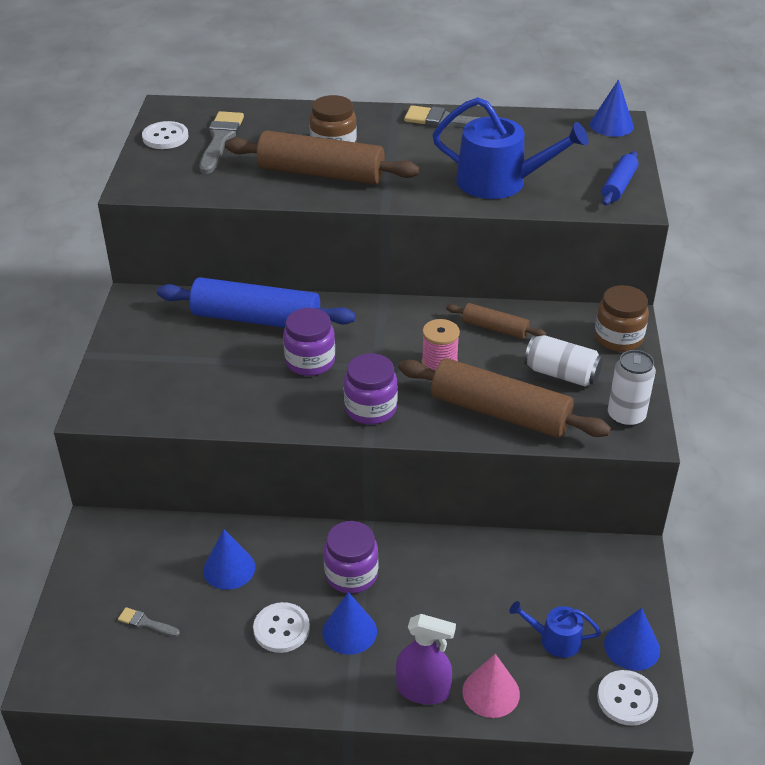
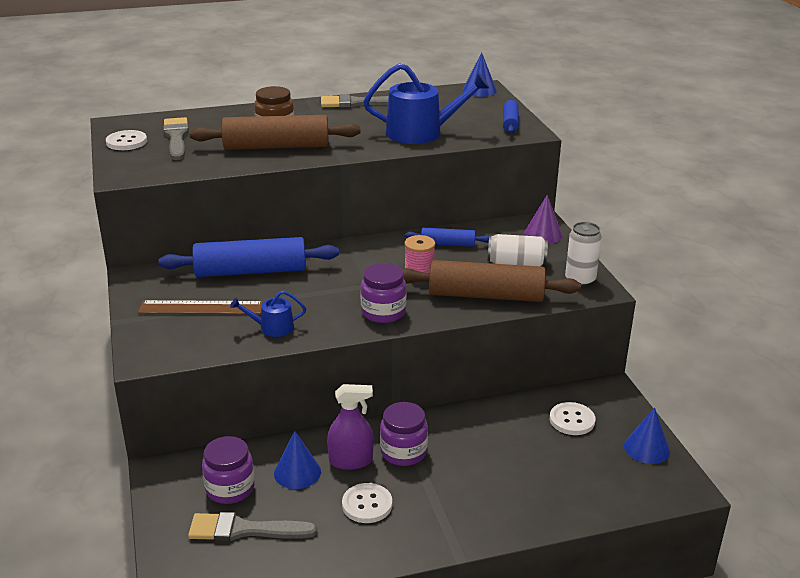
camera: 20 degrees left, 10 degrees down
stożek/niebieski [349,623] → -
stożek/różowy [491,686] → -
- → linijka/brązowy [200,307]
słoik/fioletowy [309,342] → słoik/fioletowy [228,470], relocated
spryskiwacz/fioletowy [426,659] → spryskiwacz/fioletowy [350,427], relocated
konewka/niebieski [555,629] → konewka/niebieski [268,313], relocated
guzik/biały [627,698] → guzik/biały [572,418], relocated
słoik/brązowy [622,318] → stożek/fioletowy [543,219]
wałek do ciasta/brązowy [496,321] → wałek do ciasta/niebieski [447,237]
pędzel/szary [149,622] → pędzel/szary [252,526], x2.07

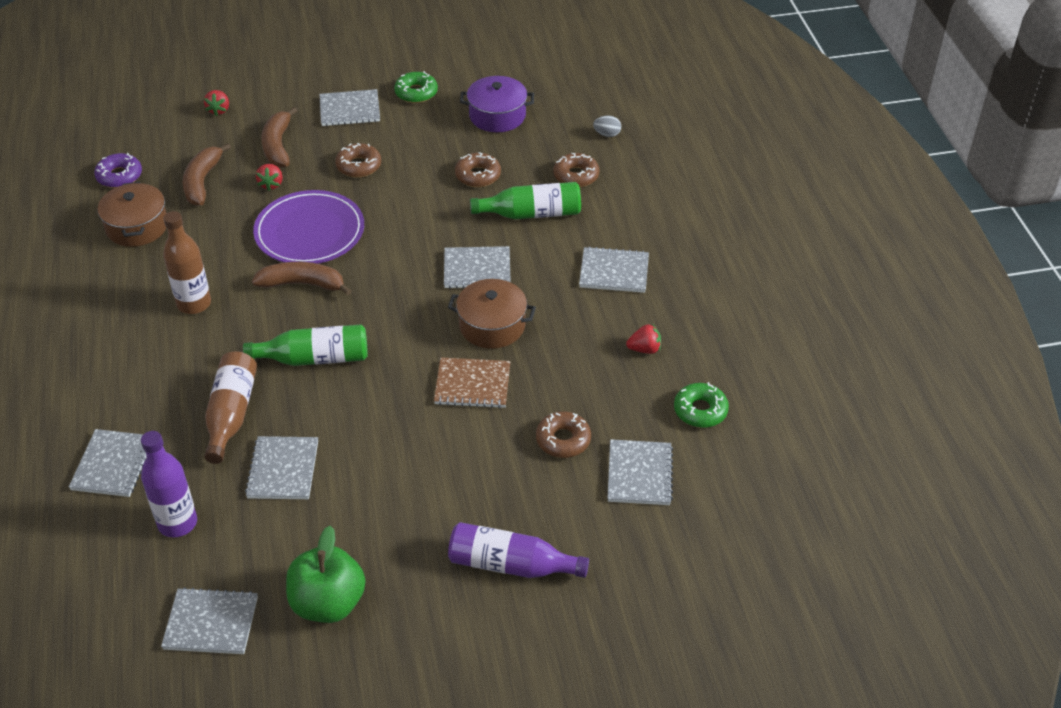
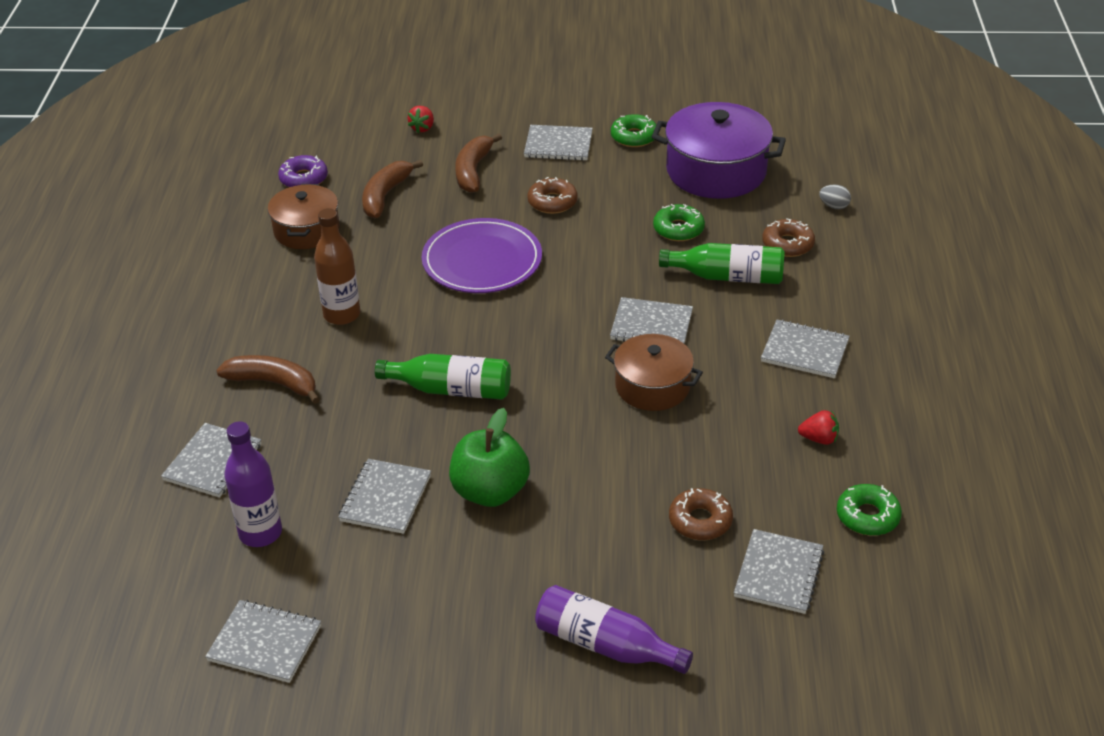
camera: 15 degrees right, 5 degrees down
butelka/brązowy [230,407] → -
truskawka/czerwony [269,177] → -
zeszyt/brązowy [472,382] → -
banan/brązowy [302,278] → banan/brązowy [268,379], relocated
jabłko/zielony [325,574] → jabłko/zielony [489,457], relocated
donut/brązowy [478,169] → donut/zielony [679,222]
garnek/fioletowy [497,104] → garnek/fioletowy [719,150], x1.58

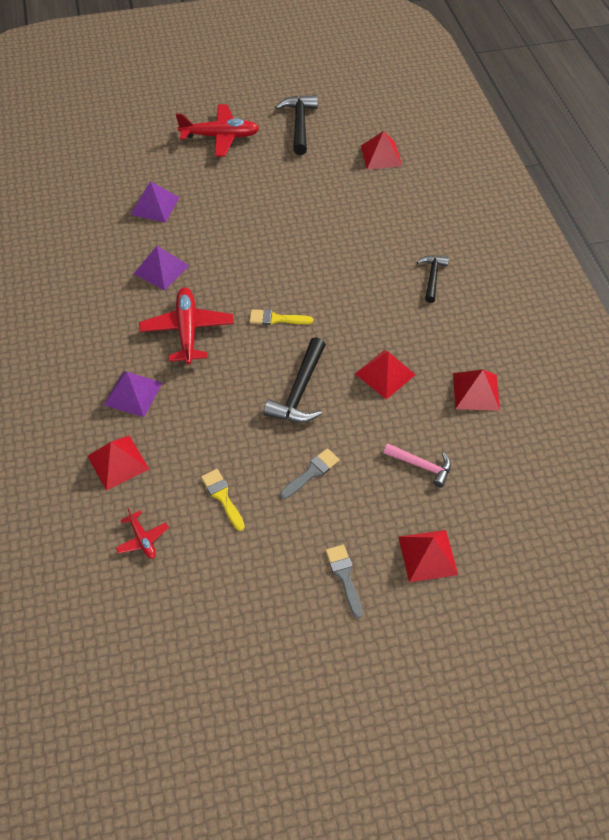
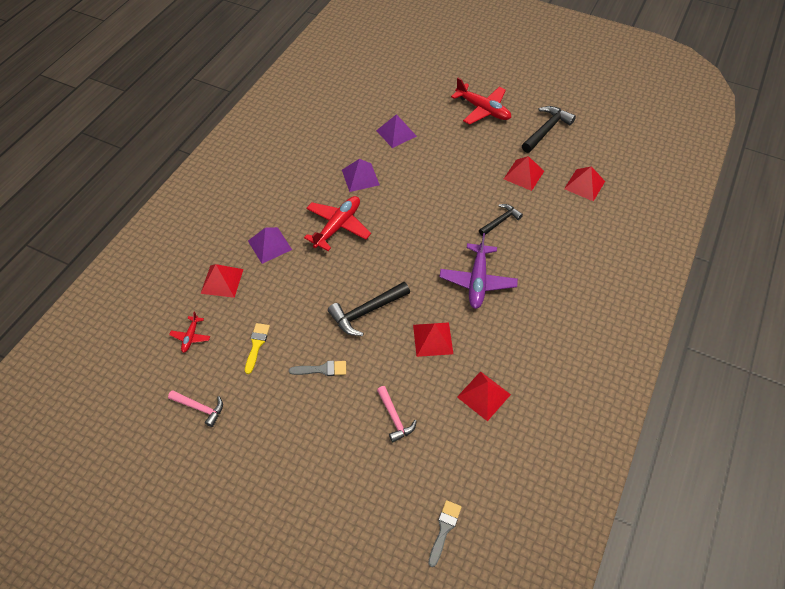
camera: 40 degrees right, 0 degrees up
pędzel/żółty [281,317] → -
- → młotek/różowy [195,408]
- → samolot/fioletowy [478,271]
pędzel/szary [344,581] → pędzel/szary [445,533], relocated
piramida/czerwony [428,556] → piramida/czerwony [524,173], relocated
młotek/czarny [433,279] → młotek/czarny [501,220], relocated

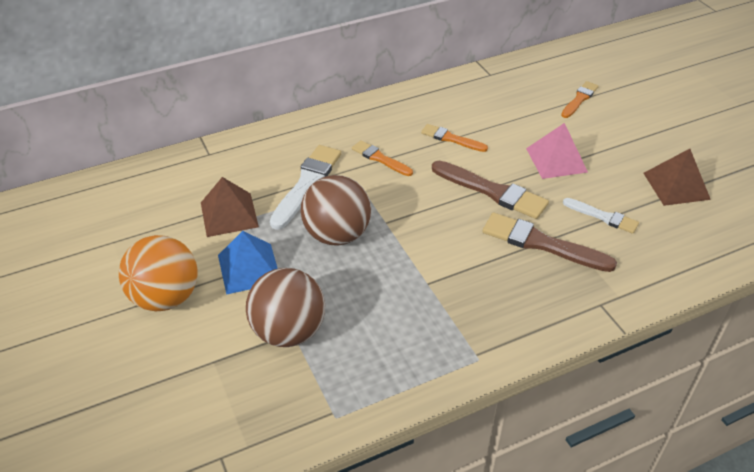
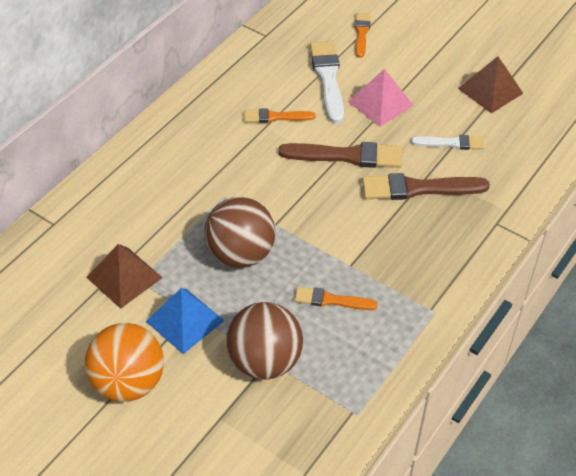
camera: 30 degrees left, 5 degrees up
pędzel/biały [305,187] → pędzel/biały [327,82], relocated
pędzel/pomarańczowy [382,158] → pędzel/pomarańczowy [336,298], relocated

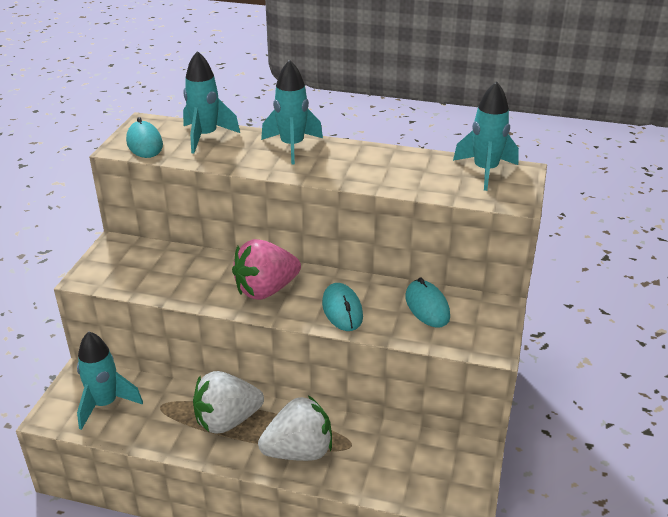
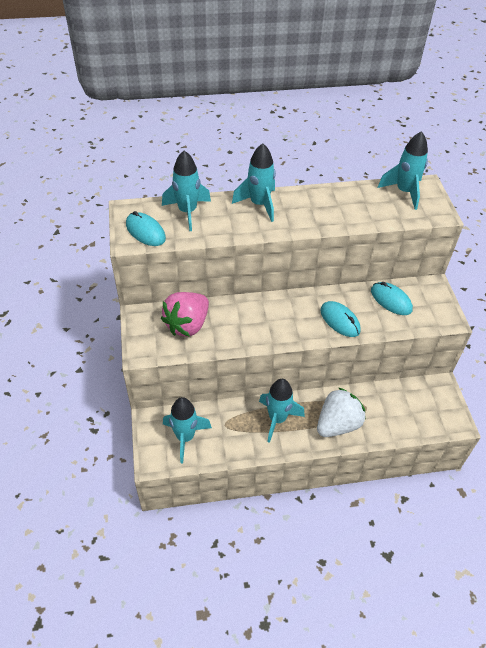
camera: 25 degrees left, 15 degrees up
truskawka/różowy [266,269] → truskawka/różowy [185,314], relocated
truskawka/biały [228,402] → rakieta/turkusowy [282,411]

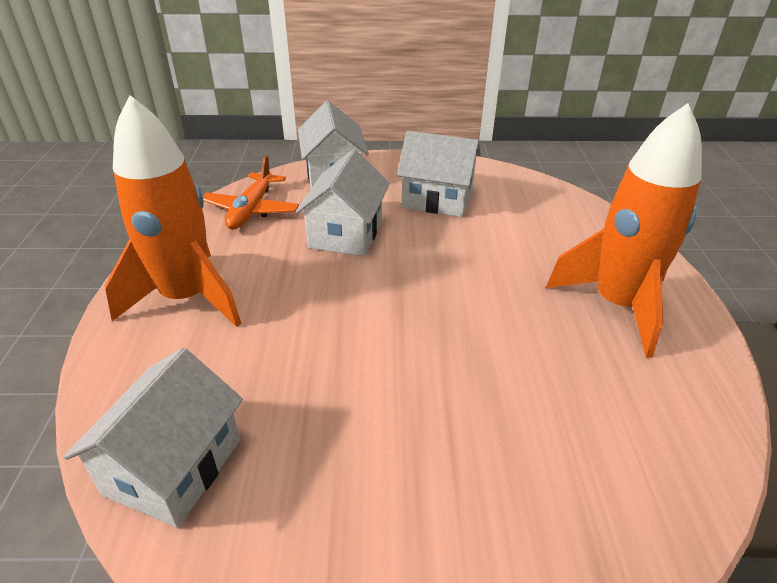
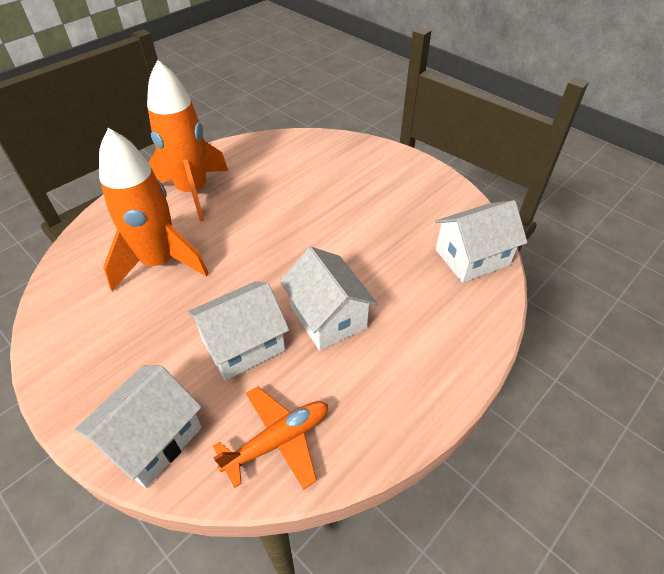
camera: 135 degrees left, 10 degrees up
rakieta/pomarańczowy [173,211] → rakieta/pomarańczowy [154,209], relocated
domek/biały [439,174] → domek/biały [329,299], relocated

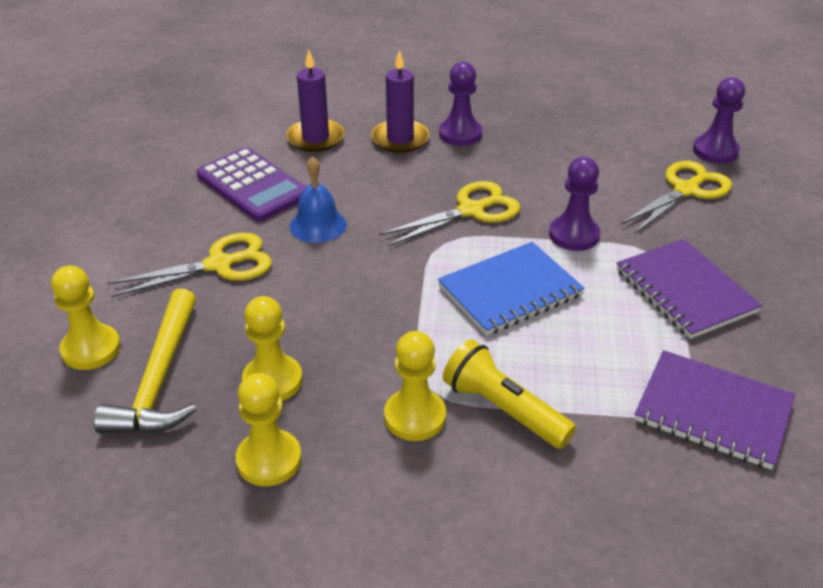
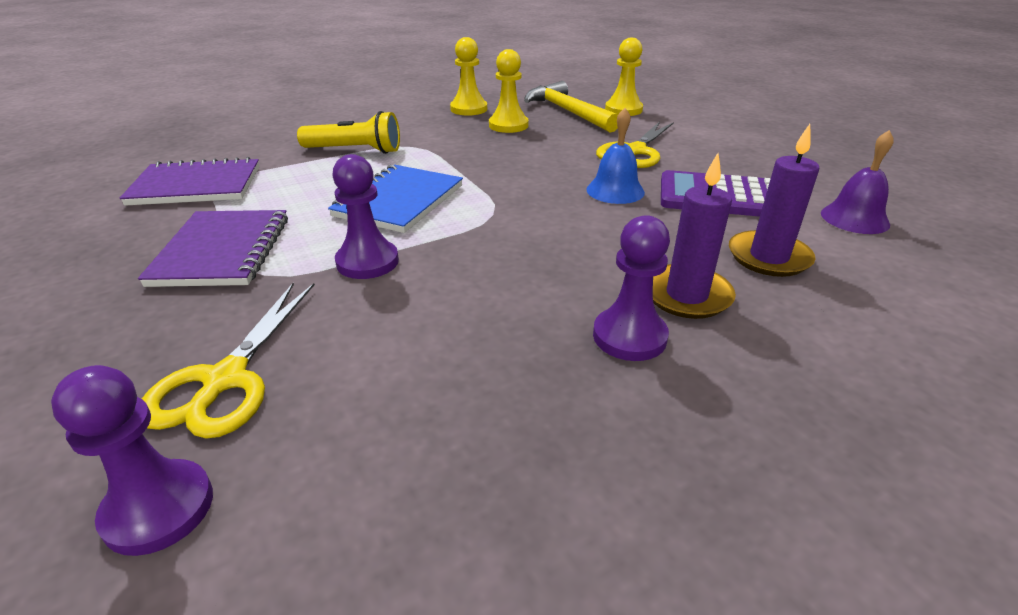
camera: 145 degrees right, 5 degrees down
nożyczki/żółty [450,213] → -
pionek/żółty [415,386] → -
- → dzwonek/fioletowy [857,182]
zeszyt/fioletowy [689,289] → zeszyt/fioletowy [213,248], 60 degrees clockwise

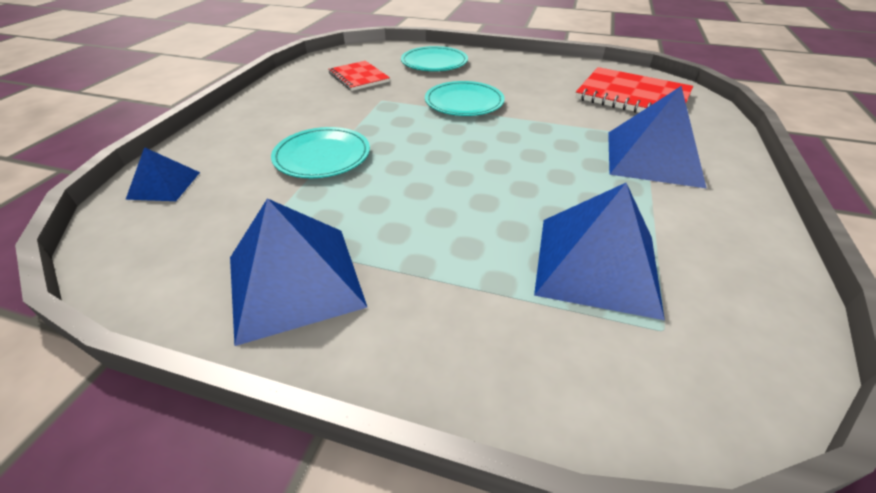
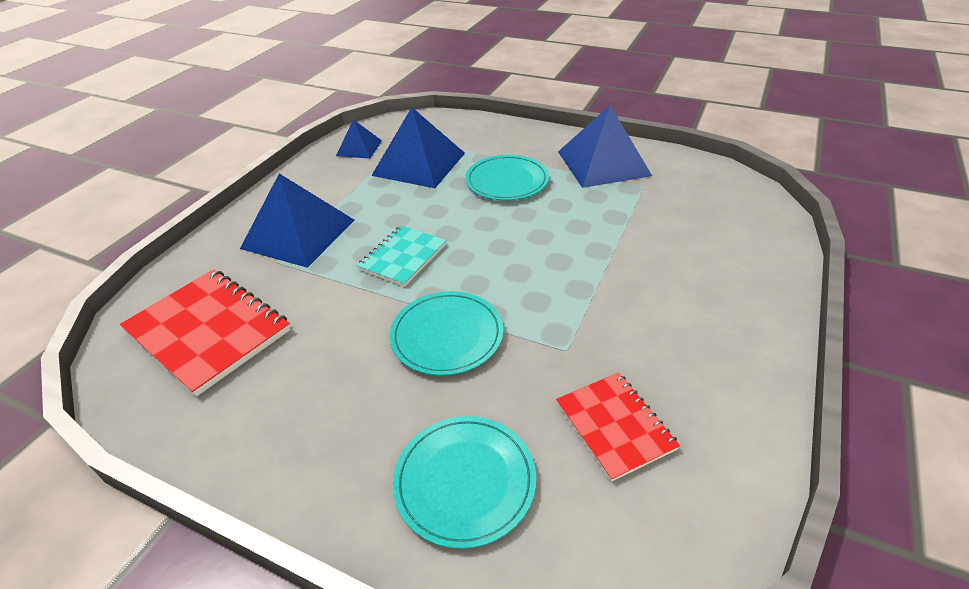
camera: 170 degrees left, 0 degrees up
- → zeszyt/turkusowy [401,256]
piramida/niebieski [162,174] → piramida/niebieski [359,138], relocated
talerz/turkusowy [320,152] → talerz/turkusowy [507,177], relocated

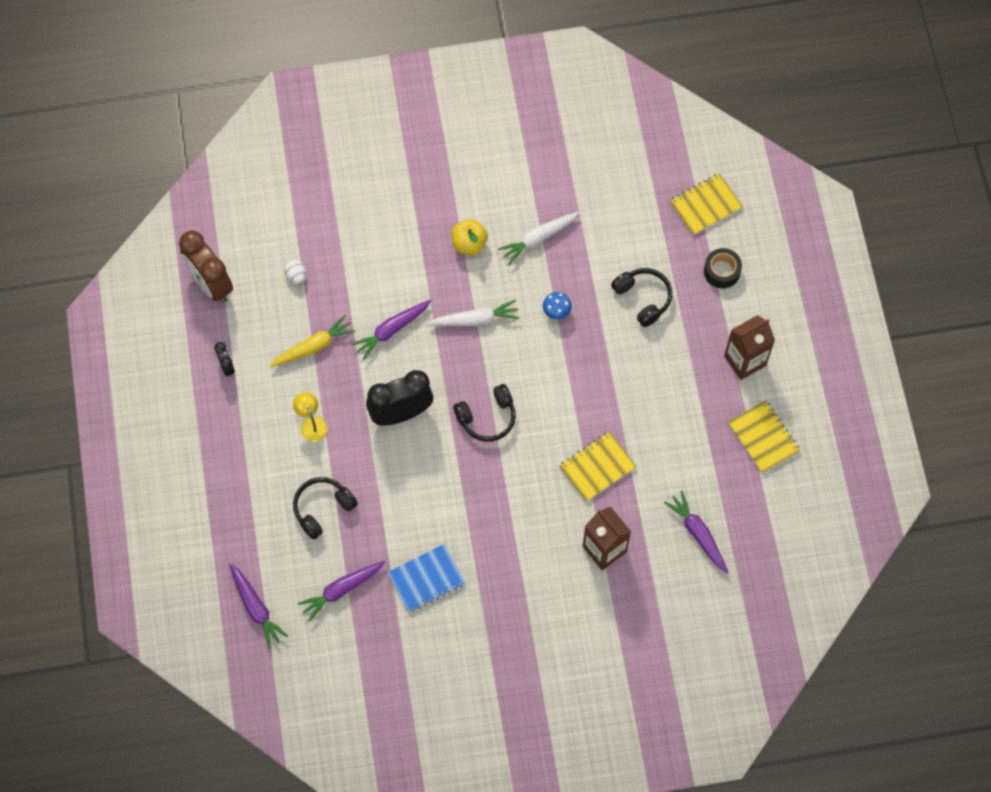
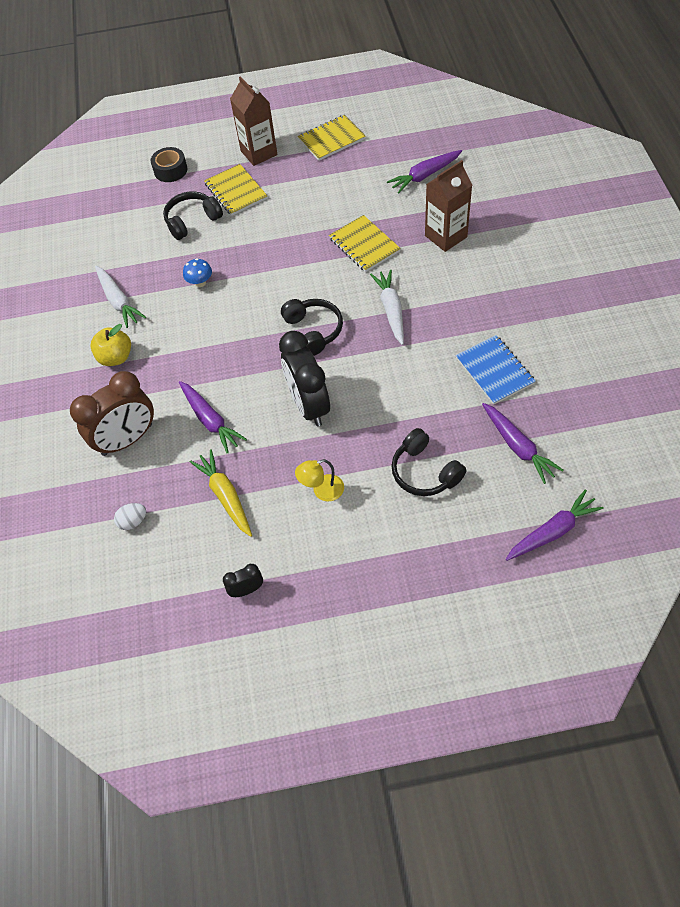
camera: 85 degrees left, 10 degrees down
budzik/brązowy [206,267] → budzik/brązowy [112,413], relocated
marchewka/biały [473,313] → marchewka/biały [387,307], relocated
zeszyt/żółty [706,204] → zeszyt/żółty [236,190], relocated

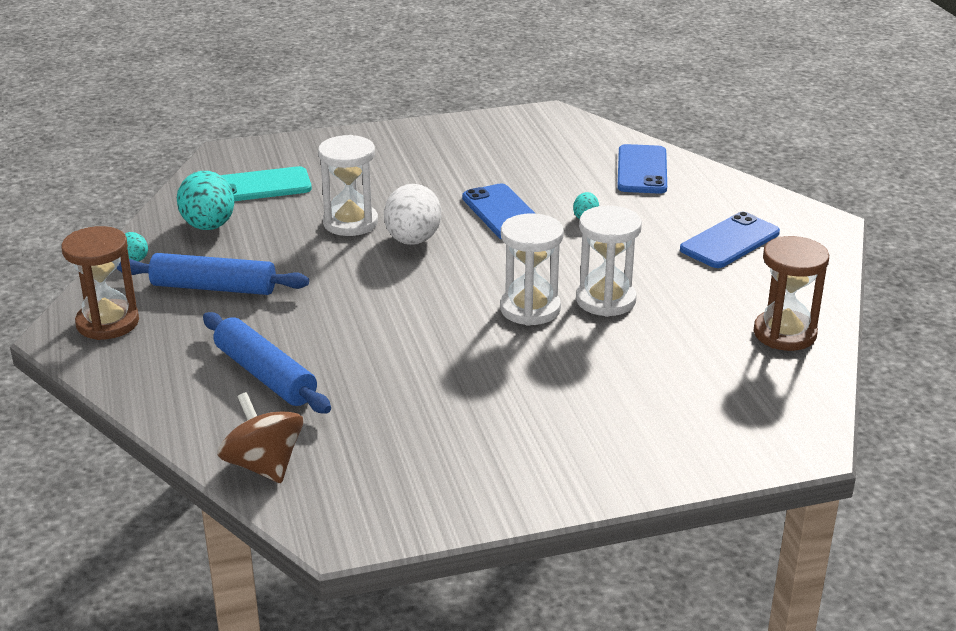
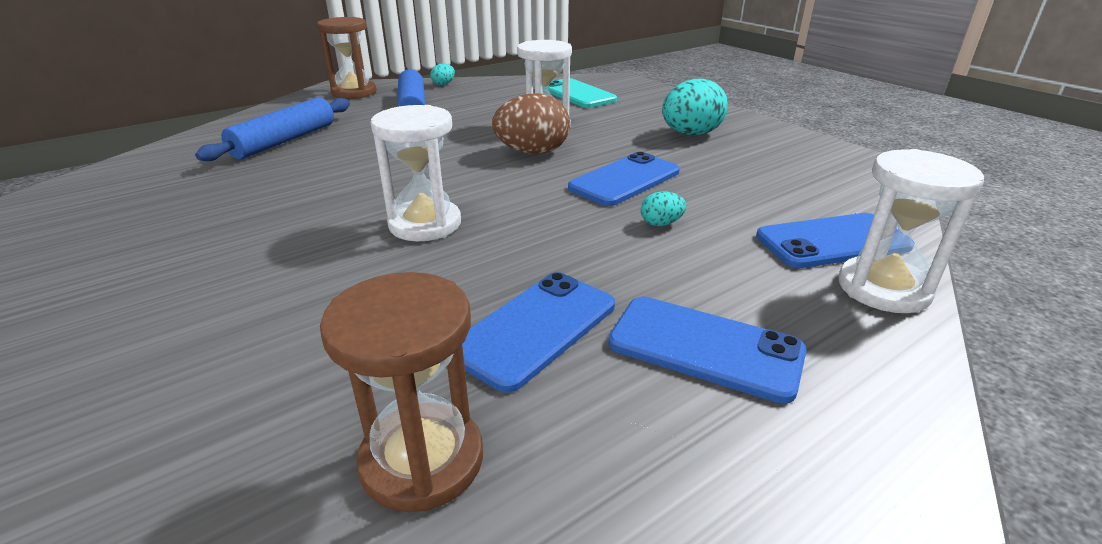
camera: 70 degrees right, 0 degrees up
bączek/brązowy [260,437] → -
- → telefon/niebieski [538,332]
jajko/turkusowy [206,200] → jajko/turkusowy [695,107], relocated
klepsydra/biały [609,261] → klepsydra/biały [911,231], relocated
jajko/biały [412,214] → jajko/brązowy [531,123]

